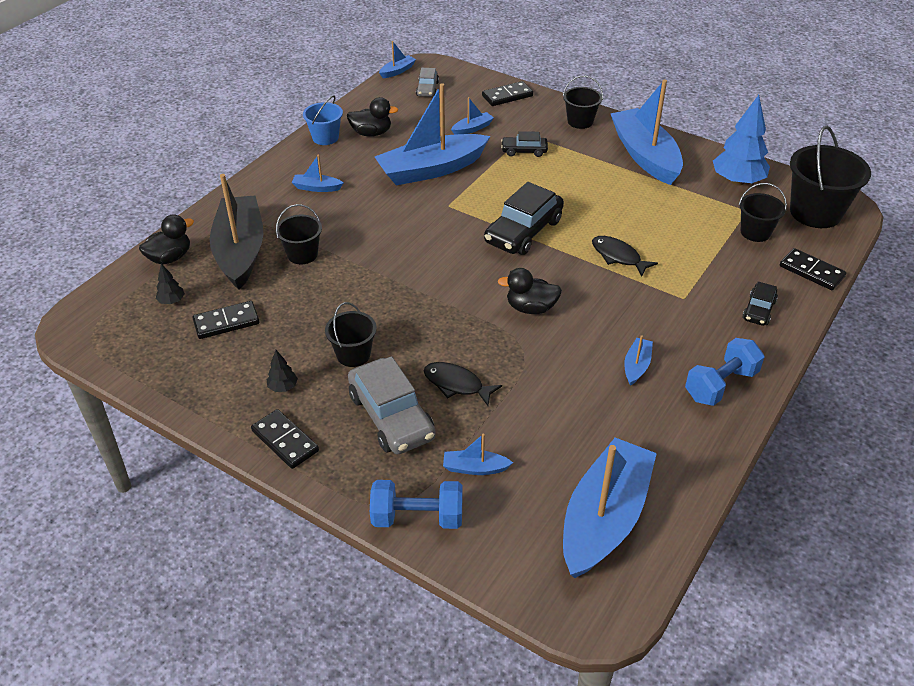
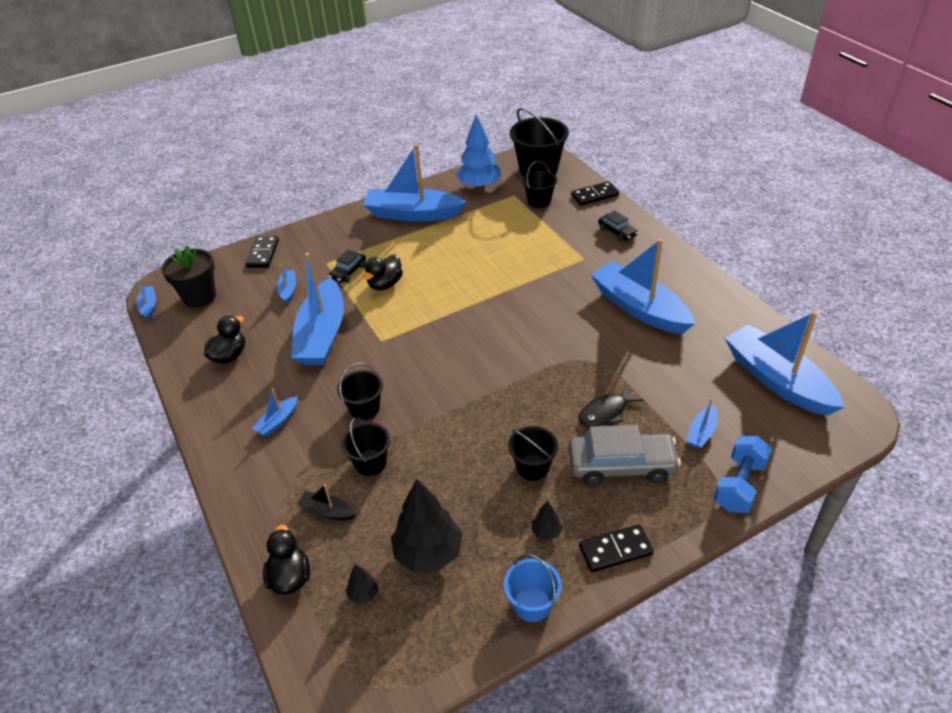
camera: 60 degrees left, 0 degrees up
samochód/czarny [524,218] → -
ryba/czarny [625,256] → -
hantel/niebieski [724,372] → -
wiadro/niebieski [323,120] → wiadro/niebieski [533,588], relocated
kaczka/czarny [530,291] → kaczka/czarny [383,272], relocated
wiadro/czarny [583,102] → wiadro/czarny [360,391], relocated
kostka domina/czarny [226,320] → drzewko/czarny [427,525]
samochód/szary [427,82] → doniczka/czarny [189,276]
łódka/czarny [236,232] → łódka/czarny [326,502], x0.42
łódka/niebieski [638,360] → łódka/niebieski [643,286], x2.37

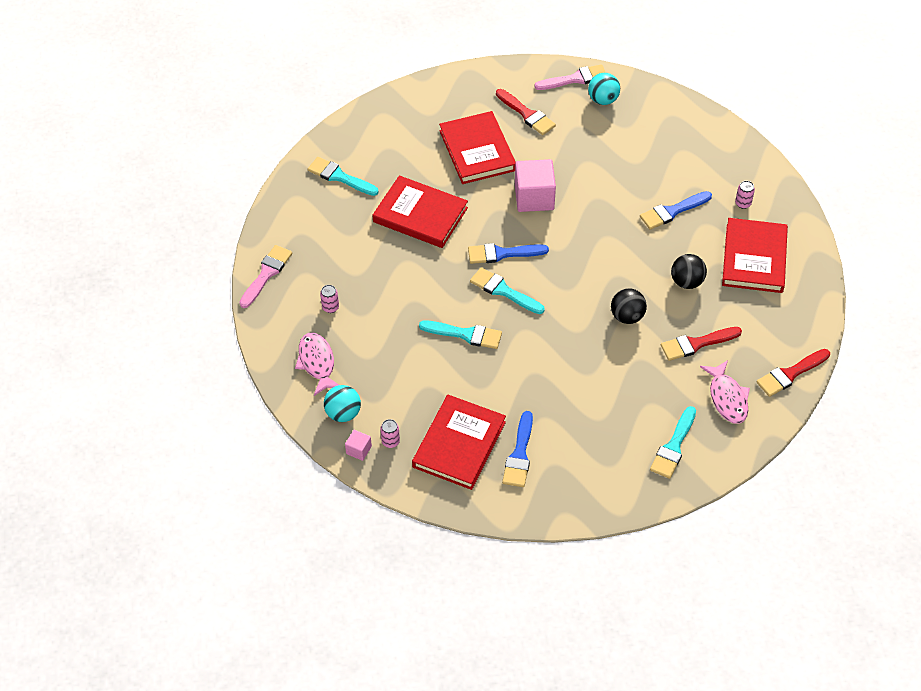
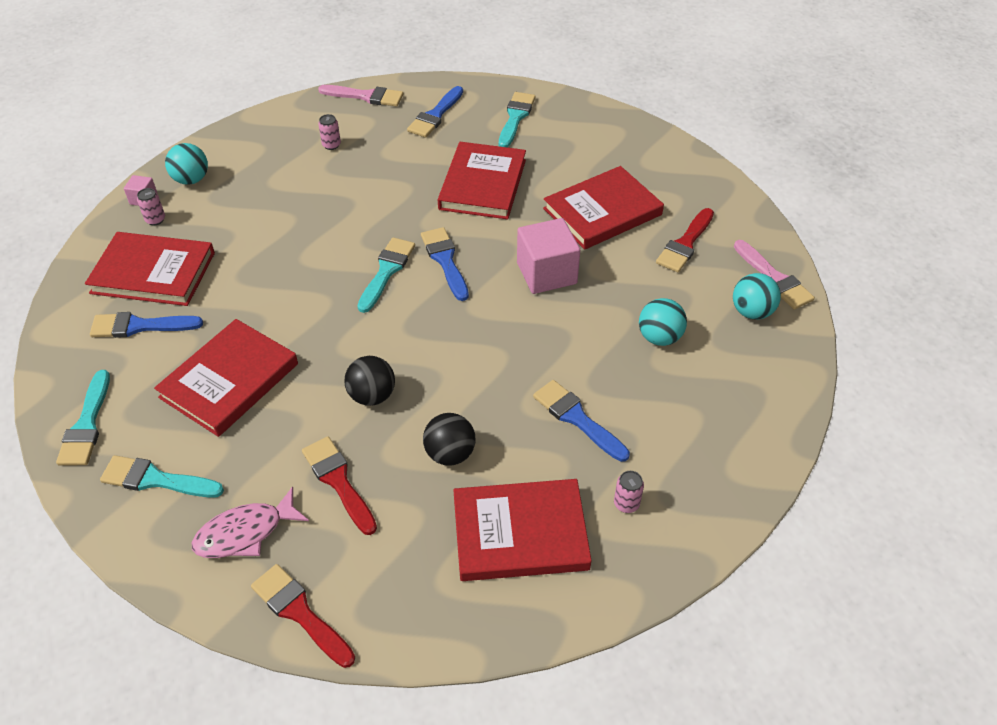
camera: 75 degrees right, 5 degrees down
ryba/różowy [317,364] → -
- → książka/czerwony [226,378]
- → pędzel/niebieski [435,111]
- → piłka/turkusowy [663,322]
pędzel/turkusowy [460,334] → pędzel/turkusowy [83,417], relocated

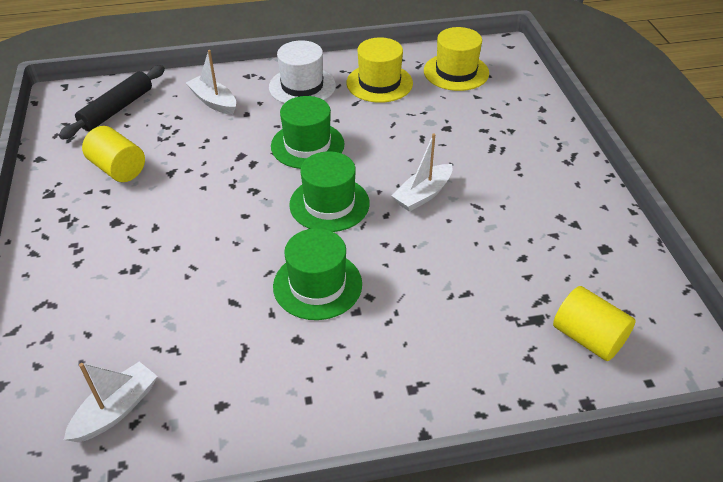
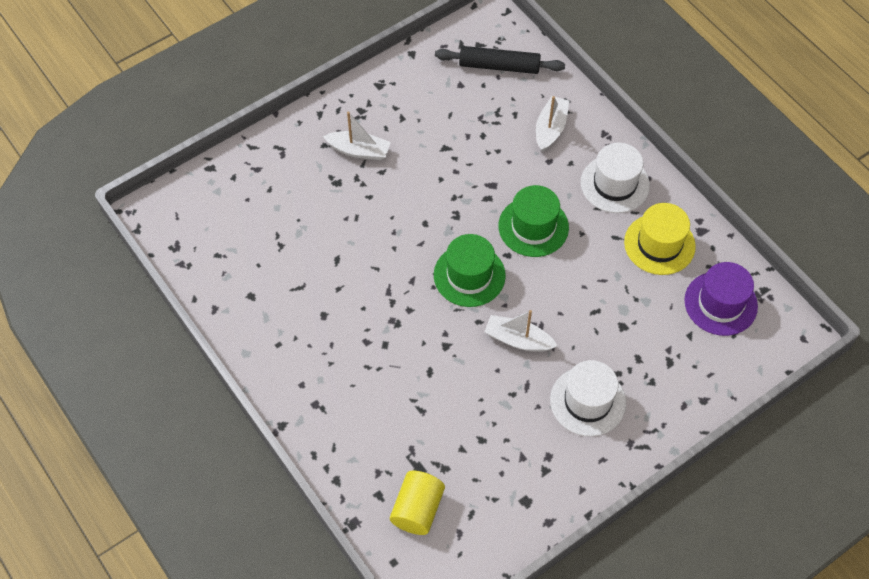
camera: 65 degrees right, 15 degrees up
walec/żółty [113,154] → -
kapelusz/zielony [317,274] → -
- → kapelusz/biały [588,398]
łódka/biały [111,402] → łódka/biały [357,136], relocated
kapelusz/żółty [456,59] → kapelusz/fioletowy [721,299]

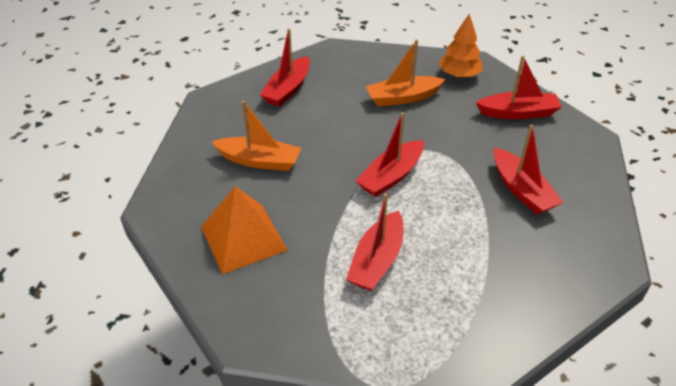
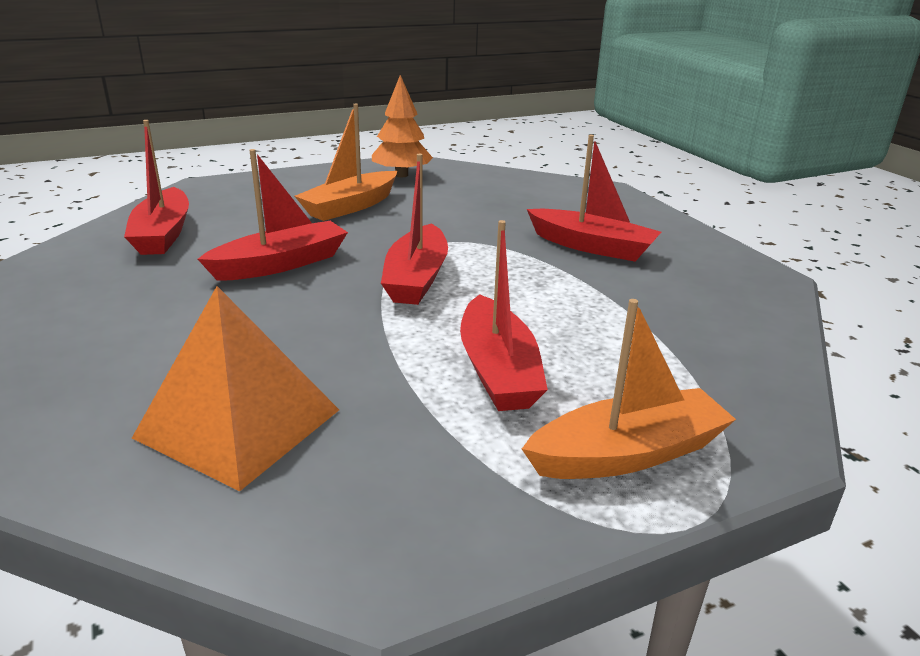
camera: 35 degrees left, 15 degrees down
łódka/pomarańczowy [256,136] → łódka/pomarańczowy [629,389], relocated
łódka/czerwony [519,87] → łódka/czerwony [273,214], relocated

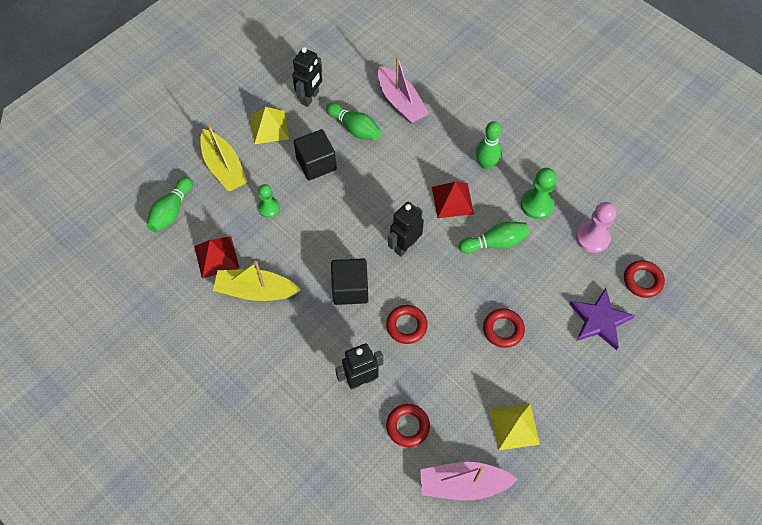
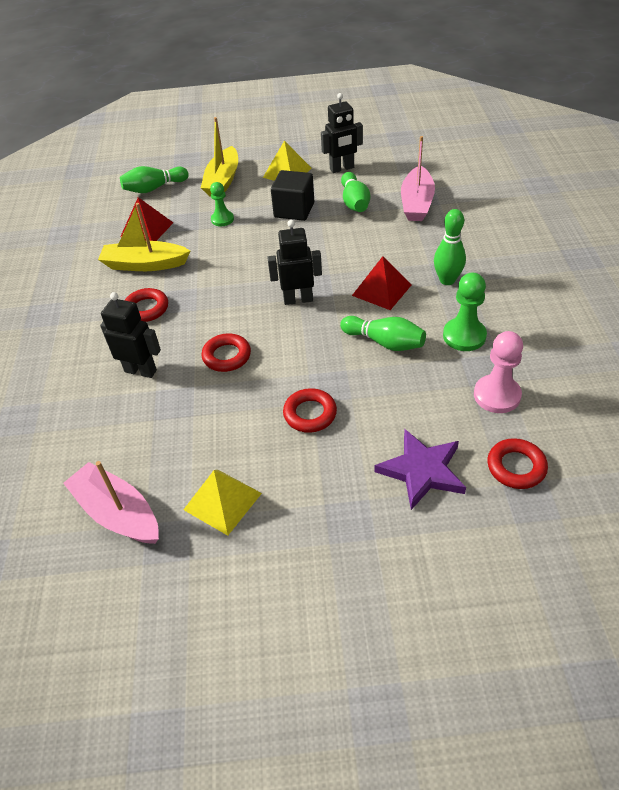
camera: 45 degrees right, 15 degrees down
sześcian/czarny [349,281] → -
pierścień/czerwony [408,425] → pierścień/czerwony [146,305], relocated
łódka/żółty [257,281] → łódka/żółty [144,237], 45 degrees counterclockwise

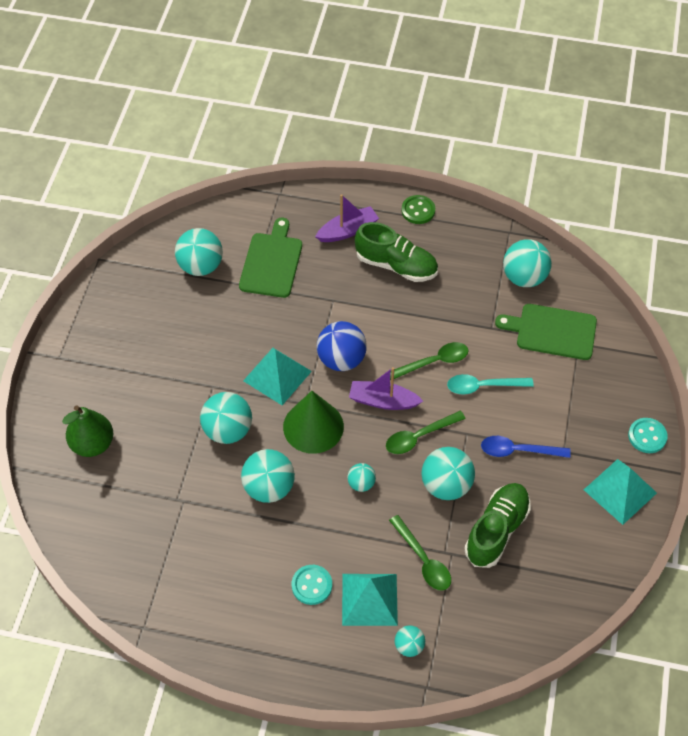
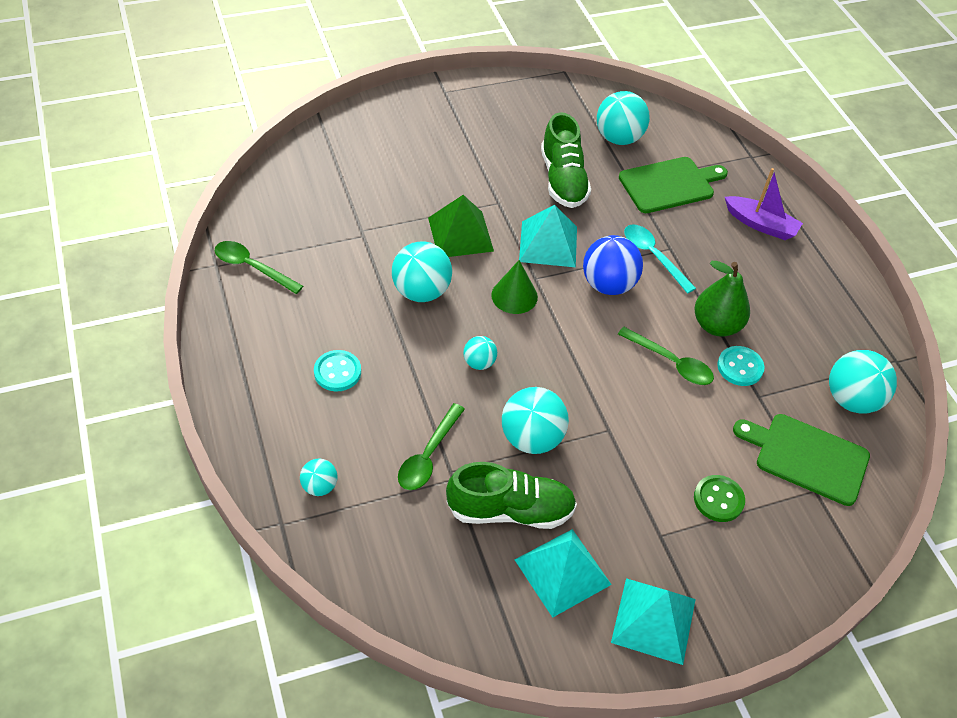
camera: 55 degrees right, 5 degrees down
łódka/fioletowy [386,388] → -
łyżka/niebieski [526,447] → -
gruszka/zielony [87,431] → gruszka/zielony [722,298], relocated
piramida/turkusowy [370,600] → piramida/turkusowy [563,573], relocated
but/zielony [396,252] → but/zielony [566,160], relocated
łyżka/zielony [426,432] → łyżka/zielony [259,267], relocated
guzik/zielony [418,209] → guzik/zielony [719,498], relocated
łyżka/turkusowy [490,384] → łyżka/turkusowy [660,259], relocated
guzik/turkusowy [648,435] → guzik/turkusowy [741,366], relocated
piłka/turkusowy [226,418] → piramida/zielony [461,226]
deska do krojenia/zielony [546,332] → deska do krojenia/zielony [801,460], 45 degrees counterclockwise
stożek/zielony [313,422] → stożek/zielony [514,287], x0.66

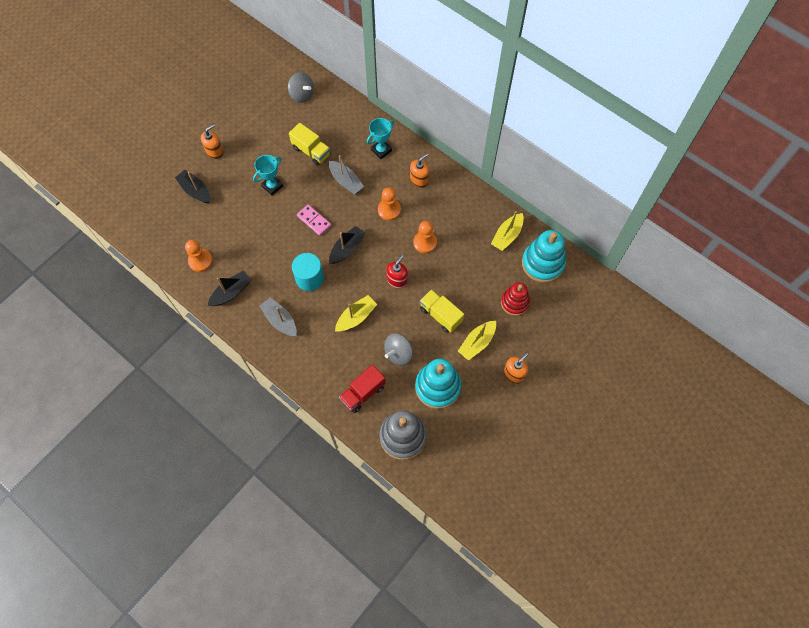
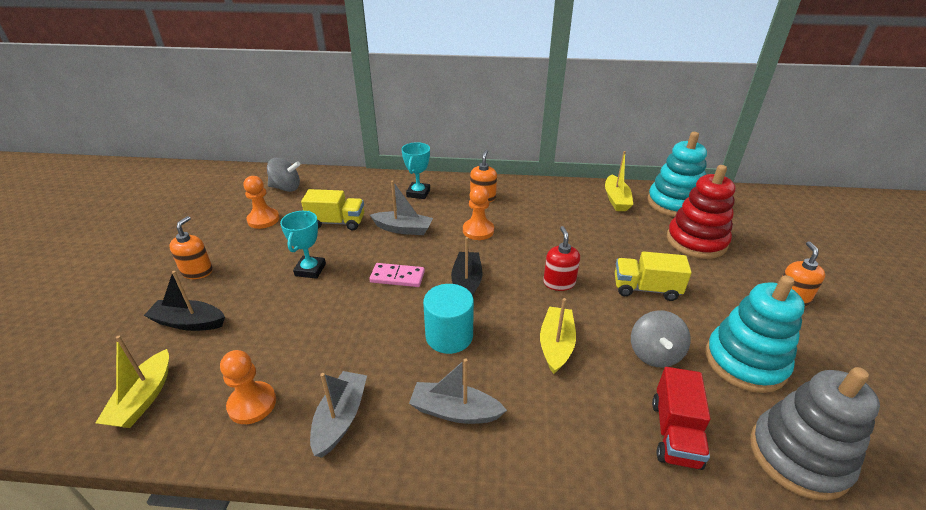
camera: 35 degrees left, 30 degrees down
pionek/pomarańczowy [425,237] → pionek/pomarańczowy [261,202], relocated
łódka/żółty [477,341] → łódka/żółty [132,382], relocated
łódka/czarny [229,288] → łódka/szary [338,414]
zabawka nakładanka/czerwony [515,299] → zabawka nakładanka/czerwony [701,212], x1.54

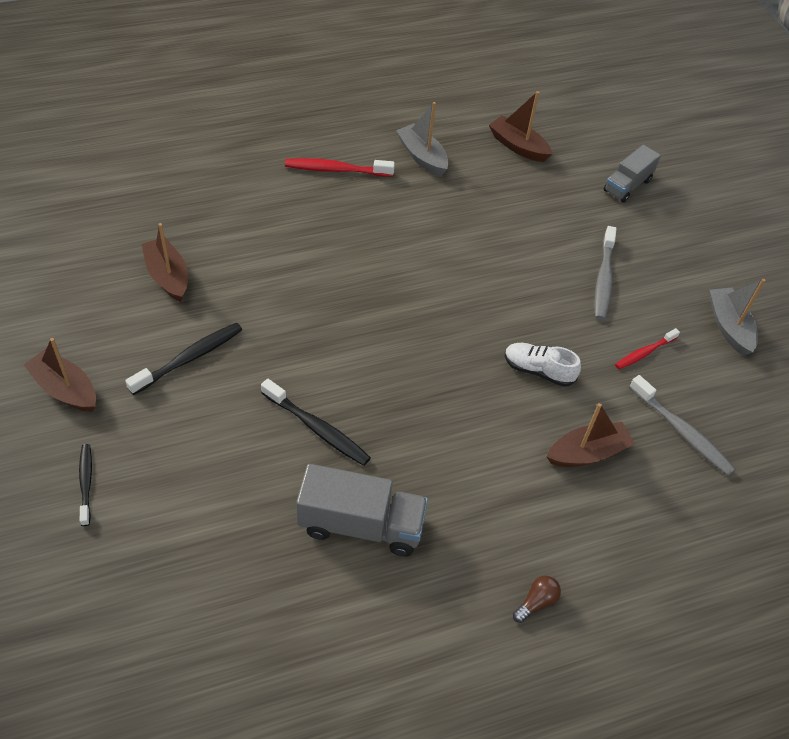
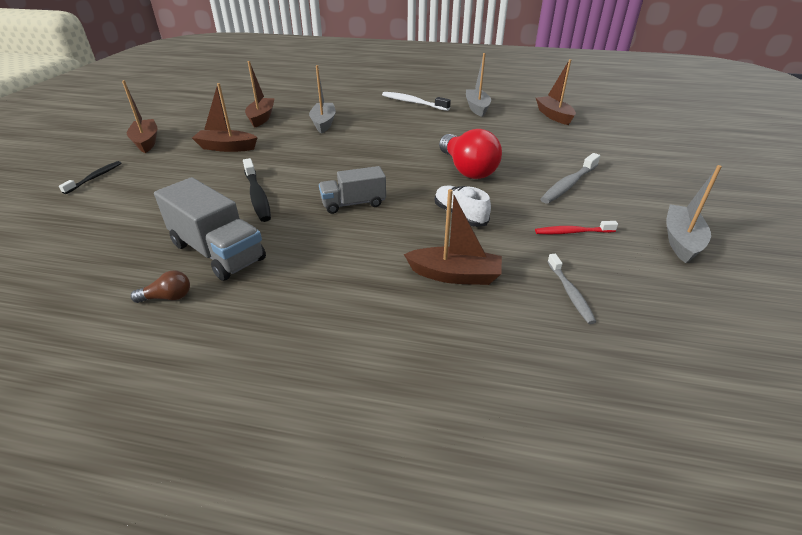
camera: 35 degrees right, 15 degrees down
- → łódka/szary [322,99]
- → żarówka/czerwony [470,154]
żarówka/brązowy [537,599] → żarówka/brązowy [160,286], relocated
ciężarówka/szary [632,174] → ciężarówka/szary [352,190], relocated
szczoteczka do zębów/czarny [183,359] → łódka/brązowy [225,117]
szczoteczka do zębów/czerwony [340,167] → szczoteczka do zębów/biały [416,101]
szczoteczka do zębów/szary [682,425] → szczoteczka do zębów/szary [571,289], x0.64

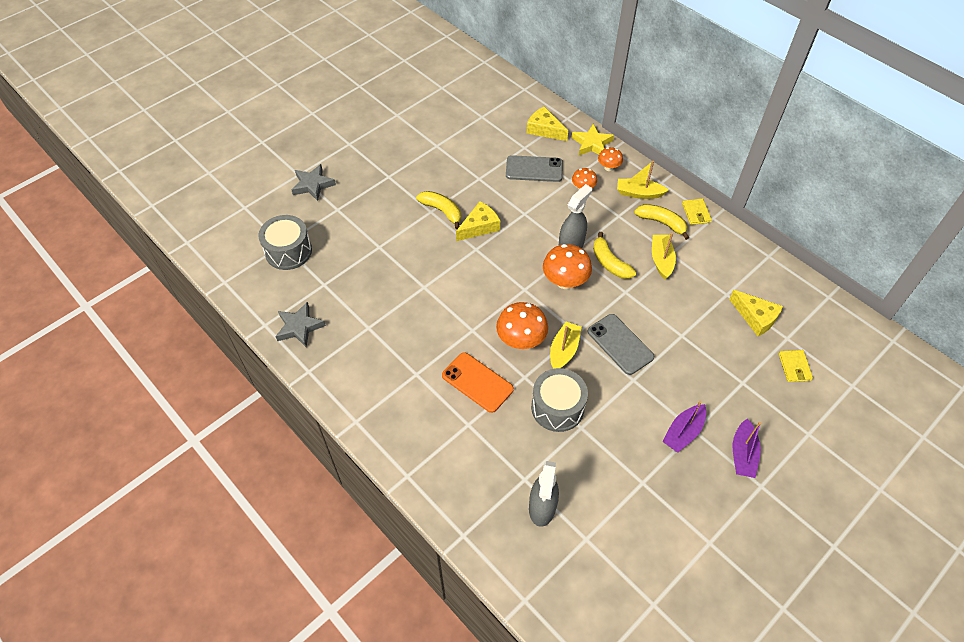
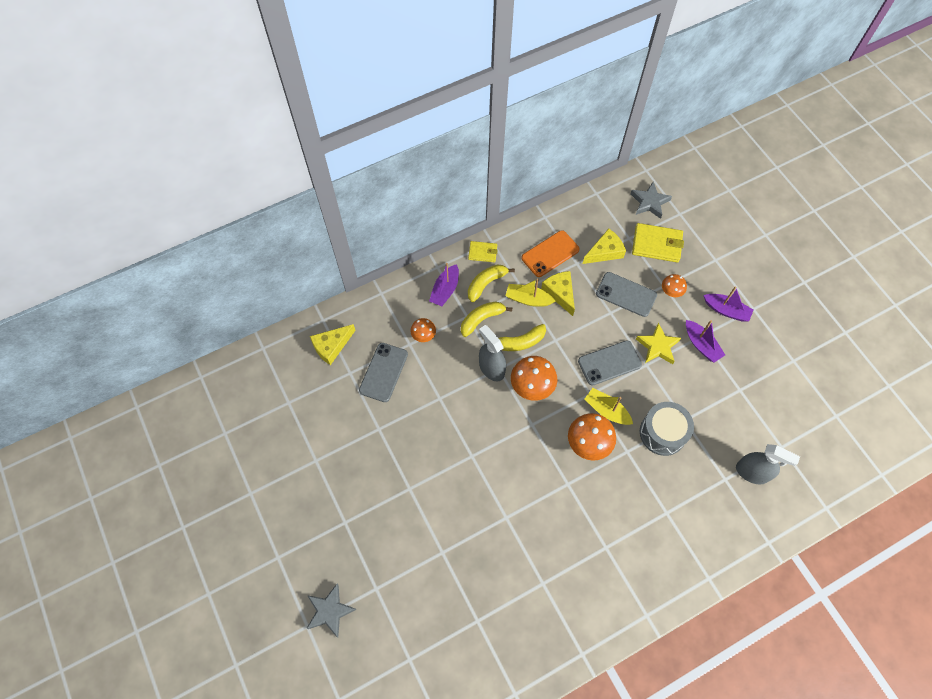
camera: 75 degrees left, 10 degrees up
bęben/szary [285,242] → -
- → telefon/szary [626,294]
gwiazda/szary [300,324] → gwiazda/szary [651,200], relocated
banan/żółty [438,210] → banan/żółty [486,319], relocated
telefon/pomarańczowy [478,382] → telefon/pomarańczowy [551,253], relocated
ser/żółty [478,221] → ser/żółty [558,293], relocated
gwiazda/żółty [592,139] → gwiazda/żółty [658,343], relocated
grzyb/pomarańczowy [610,159] → grzyb/pomarańczowy [674,285], relocated
łódka/żółty [643,180] → łódka/fioletowy [444,284]
portfel/żółty [796,366] → portfel/żółty [658,243], x1.72

